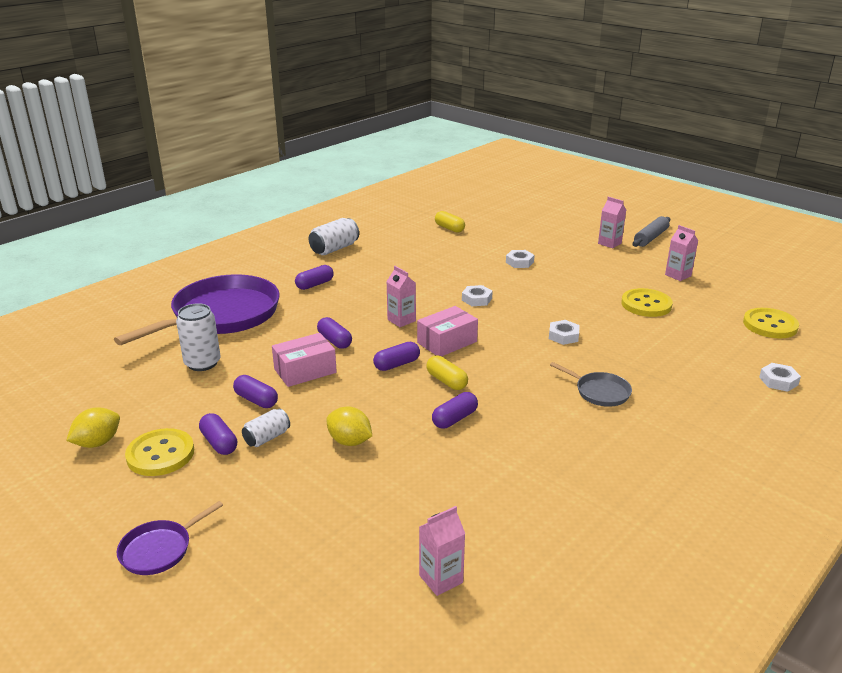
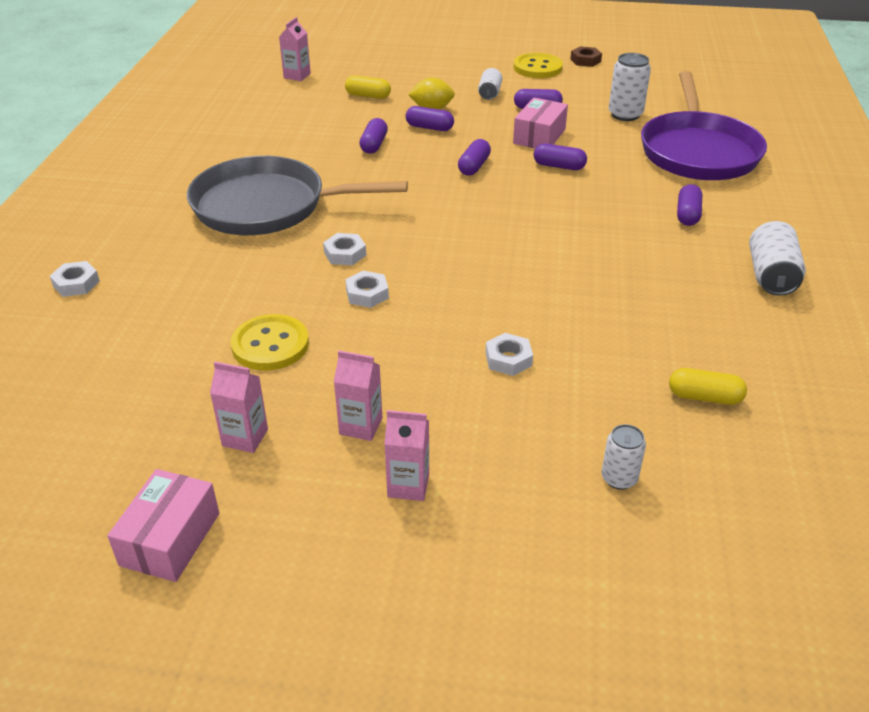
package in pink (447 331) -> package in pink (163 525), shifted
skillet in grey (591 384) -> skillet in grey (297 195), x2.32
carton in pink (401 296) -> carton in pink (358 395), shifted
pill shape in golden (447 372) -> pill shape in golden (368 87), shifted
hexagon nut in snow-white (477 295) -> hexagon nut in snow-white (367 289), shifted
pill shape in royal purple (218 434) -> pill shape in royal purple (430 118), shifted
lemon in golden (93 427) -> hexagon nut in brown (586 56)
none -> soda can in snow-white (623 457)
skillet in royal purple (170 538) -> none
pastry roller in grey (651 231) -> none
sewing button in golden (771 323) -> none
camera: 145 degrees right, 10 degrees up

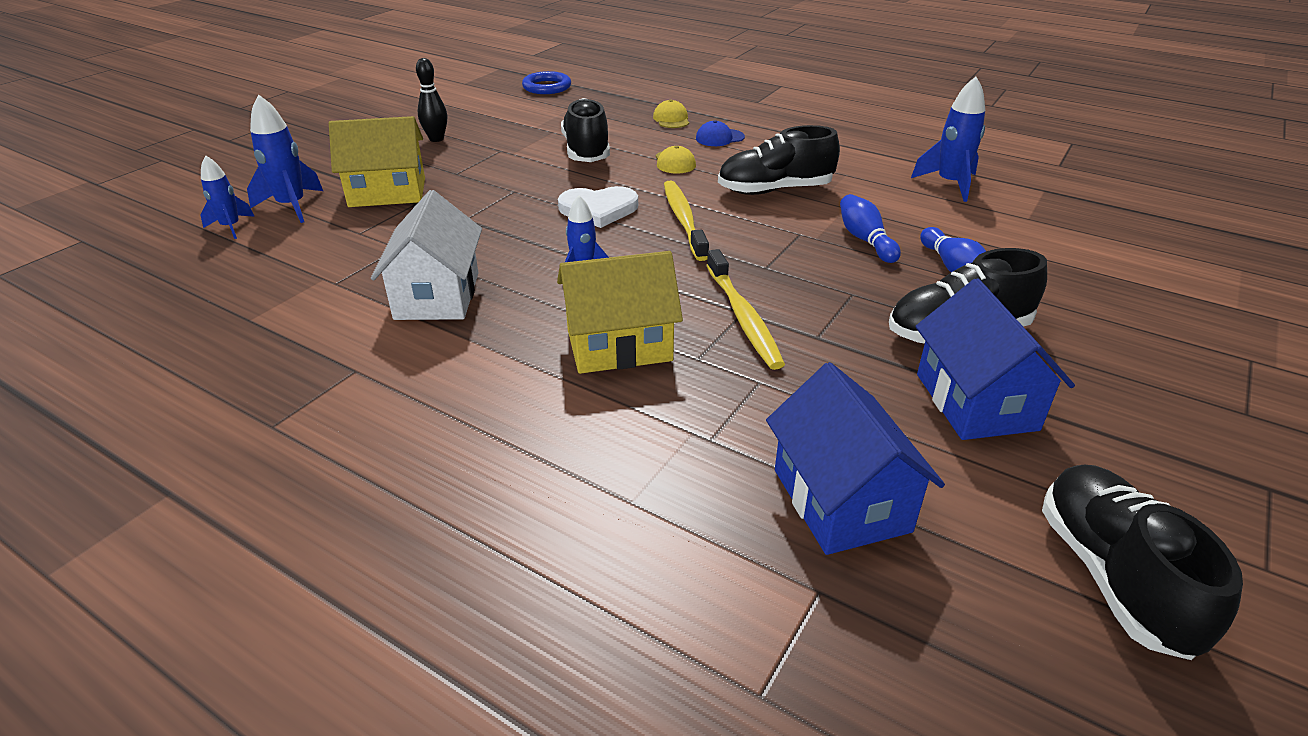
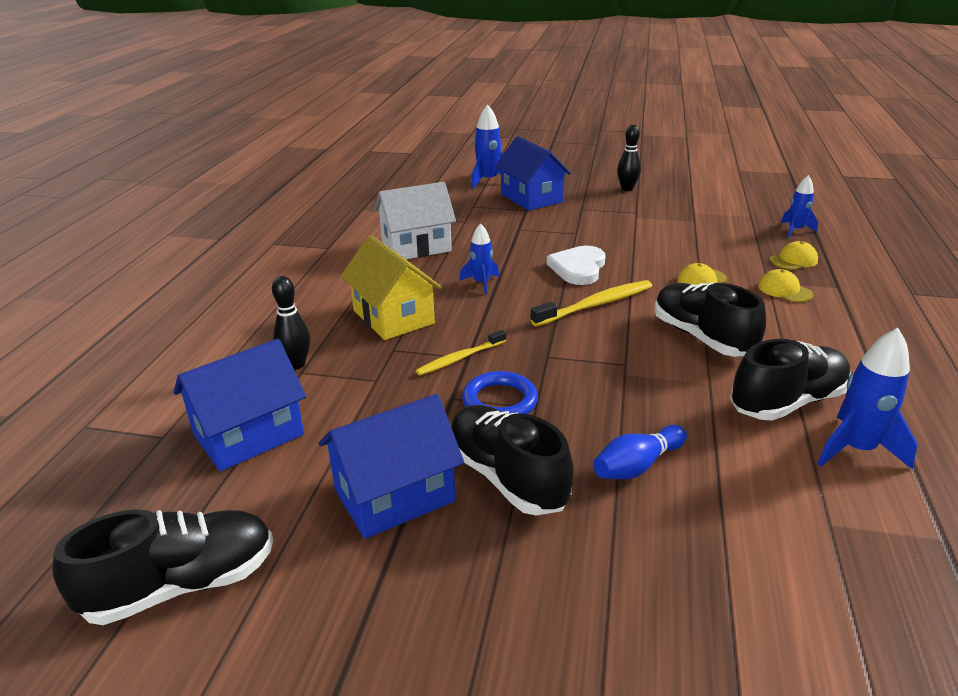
none -> bowling pin in ebony (291 322)
toothbrush in golden (745 309) -> toothbrush in golden (461 352), x0.64
torus in royal blue (546 82) -> torus in royal blue (500 392), shifted
cottage in golden (377 161) -> cottage in royal blue (533 173)
love heart in snow-white (598 207) -> love heart in snow-white (576 265), 45 degrees clockwise
lace-up shoe in ebony (585 130) -> lace-up shoe in ebony (790 380), shifted
baseball cap in royal blue (720 133) -> baseball cap in golden (786 285)
rocket in royal blue (227 197) -> rocket in royal blue (799 206), shifted
bowling pin in royal blue (870 228) -> none
camera: 70 degrees right, 5 degrees down

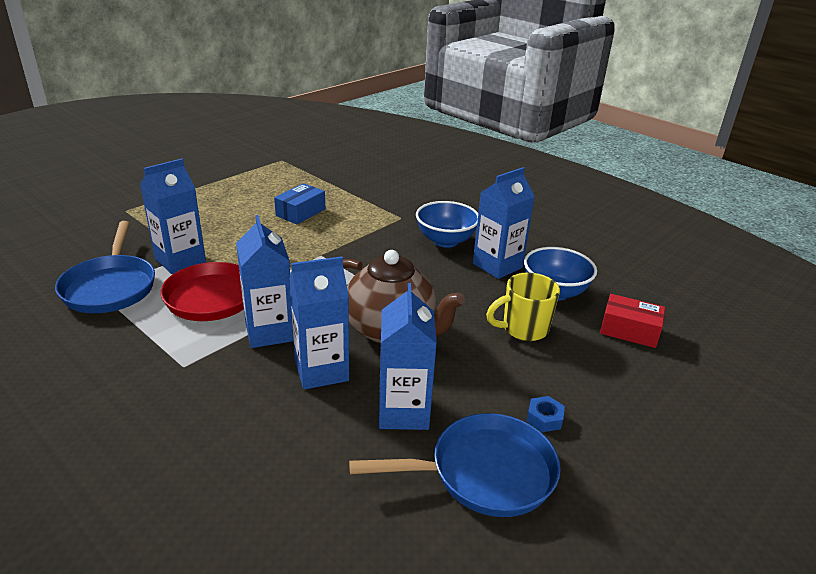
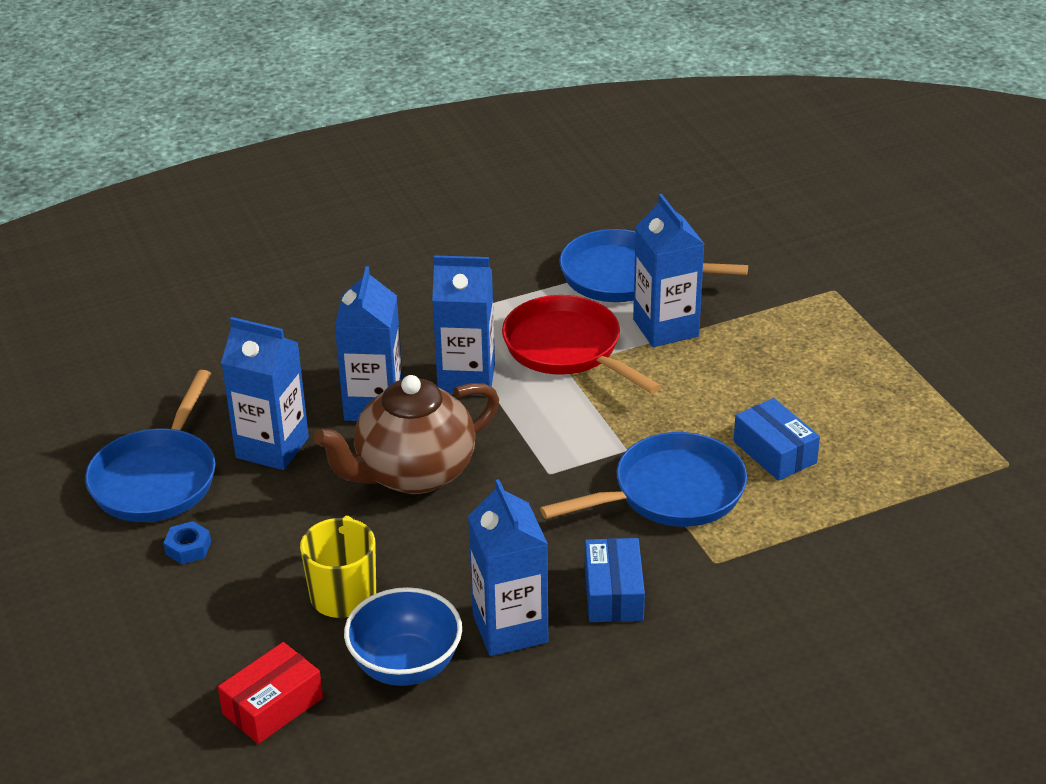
none -> skillet in royal blue (643 479)
serving bowl in royal blue (447 224) -> package in royal blue (615 580)
camera: 115 degrees right, 5 degrees up

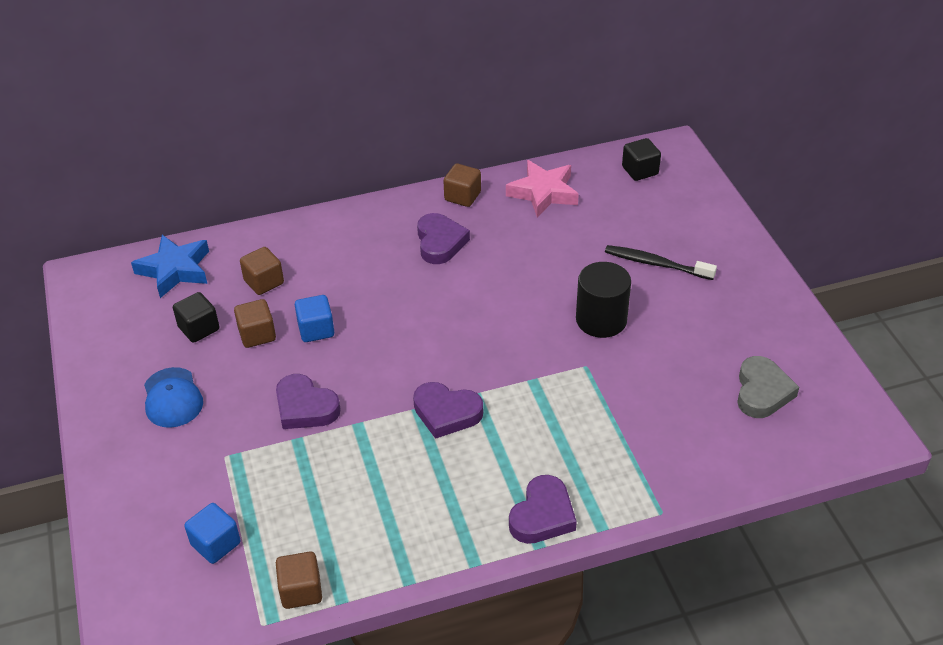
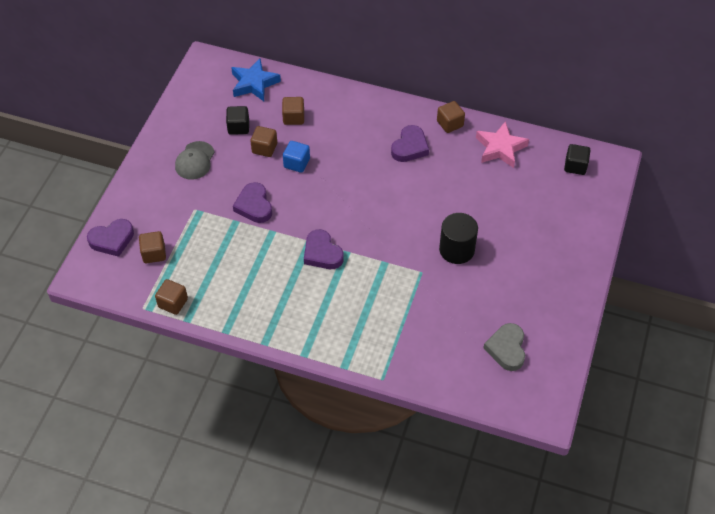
love heart in royal purple (543 509) -> love heart in royal purple (110 238), shifted
solid cube in royal blue (212 533) -> solid cube in brown (152 247)
baseball cap in royal blue (173 397) -> baseball cap in grey (195 160)
love heart in grey (768 387) -> love heart in grey (504 347), 135 degrees clockwise
toothbrush in ebony (661 262) -> none
camera: 35 degrees right, 10 degrees up

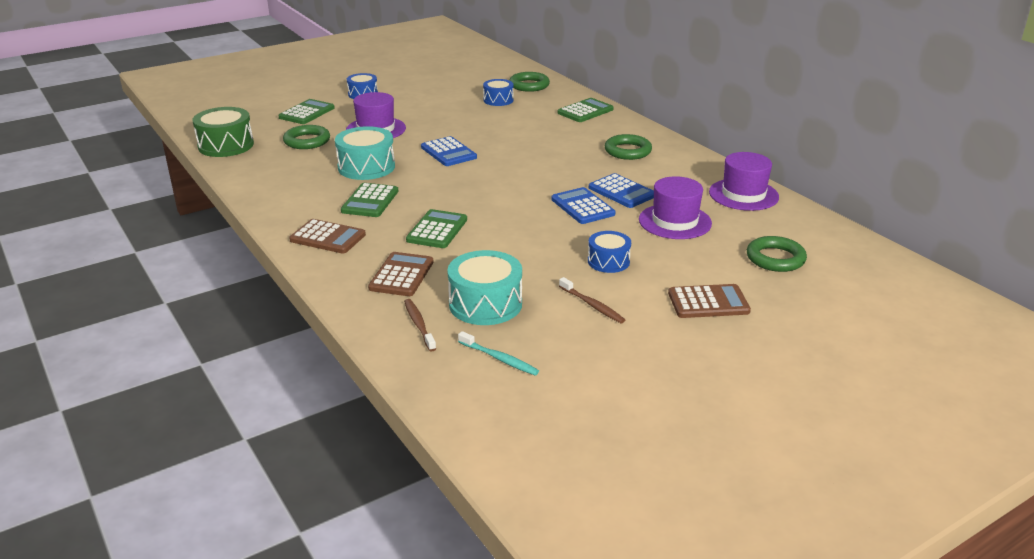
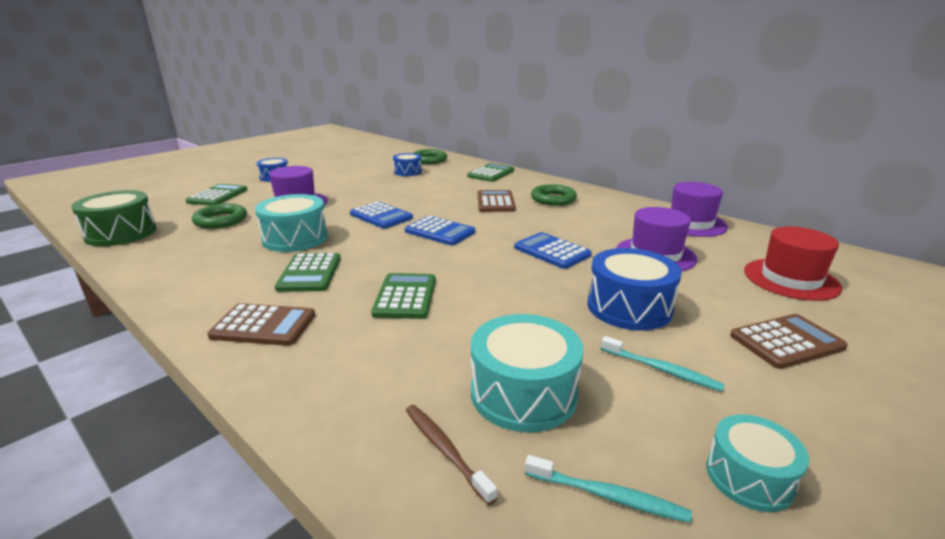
calculator in royal blue (621 190) -> calculator in royal blue (440 230), shifted
calculator in brown (400 274) -> calculator in brown (496 201), shifted
drum in royal blue (609 252) -> drum in royal blue (635 289), x1.62
toothbrush in brown (592 300) -> toothbrush in turquoise (663 364)
none -> drum in turquoise (757 463)
torus in green (777 254) -> top hat in scarlet (793 264)
camera: 15 degrees left, 5 degrees down

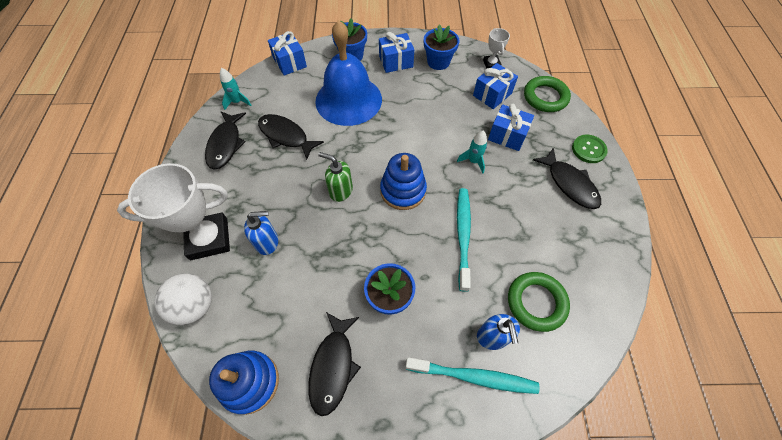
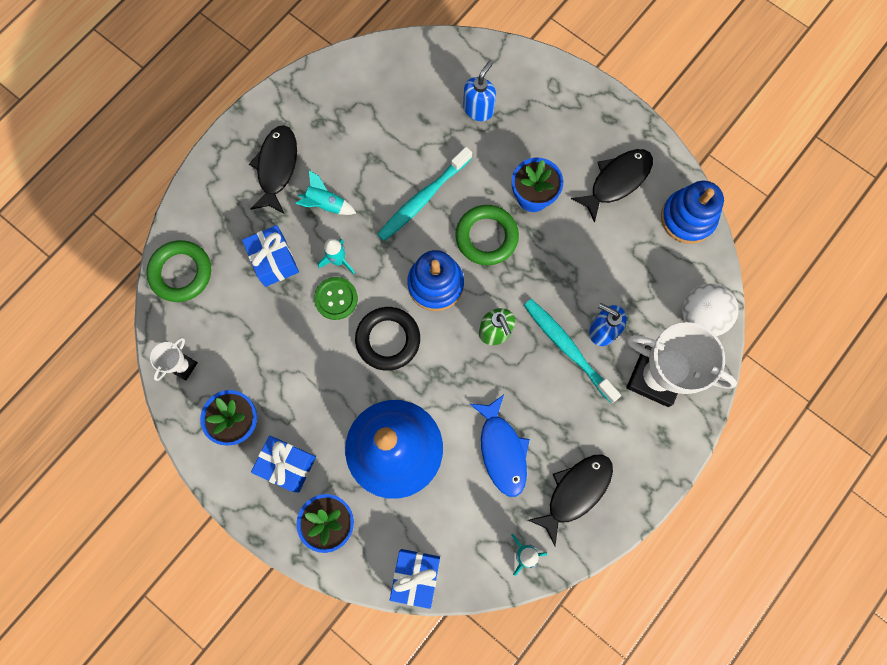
none -> rocket in turquoise (326 192)
sewing button in green (590 148) -> sewing button in green (336 298), shifted
none -> torus in ebony (387 339)
torus in green (539 302) -> torus in green (487 235), shifted
fish in ebony (291 137) -> fish in royal blue (500 446)
toothbrush in turquoise (472 375) -> toothbrush in turquoise (572 351), shifted
present in royal blue (495 86) -> none
camera: 140 degrees left, 15 degrees up

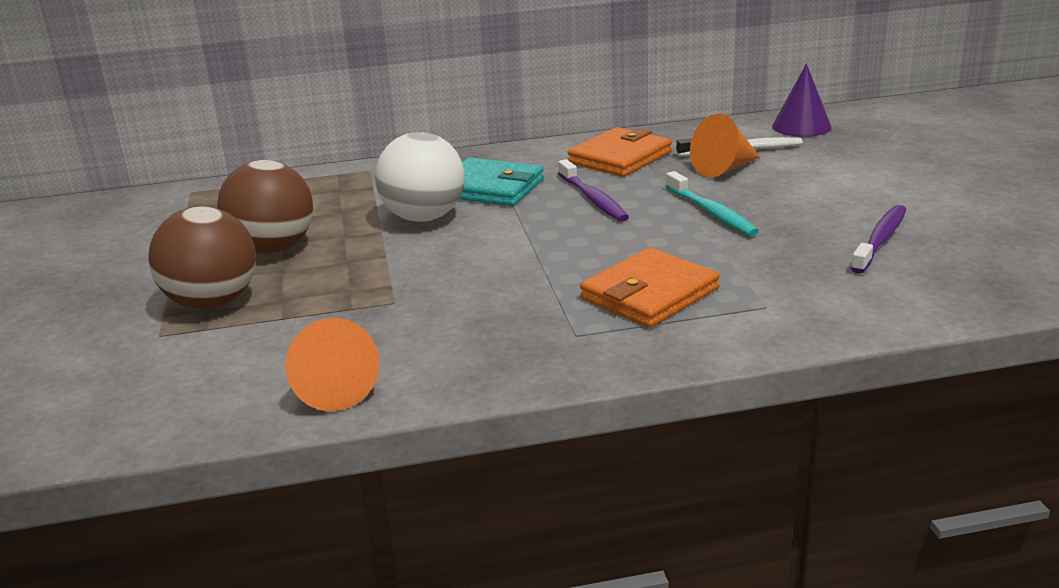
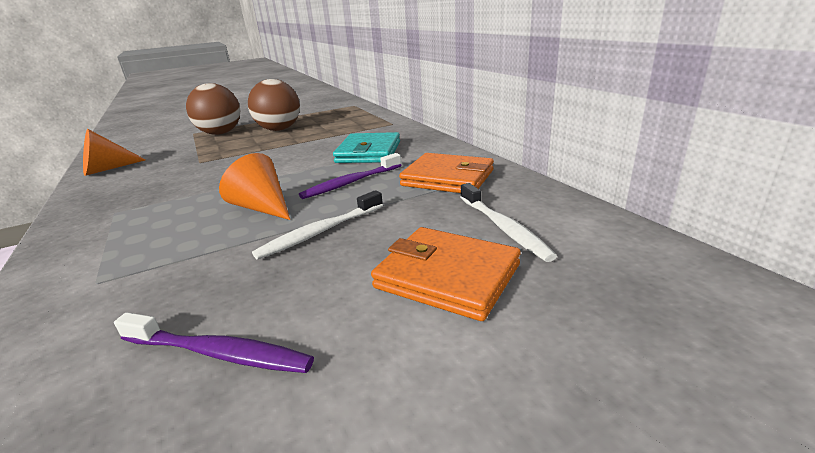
solid cone in orange (725 146) -> solid cone in orange (254 186), shifted
toothbrush in turquoise (712 203) -> toothbrush in snow-white (317 225)
wallet in orange (650 288) -> wallet in orange (446 274), shifted
ball in snow-white (420 177) -> none
solid cone in royal purple (802 100) -> none
camera: 75 degrees right, 0 degrees up

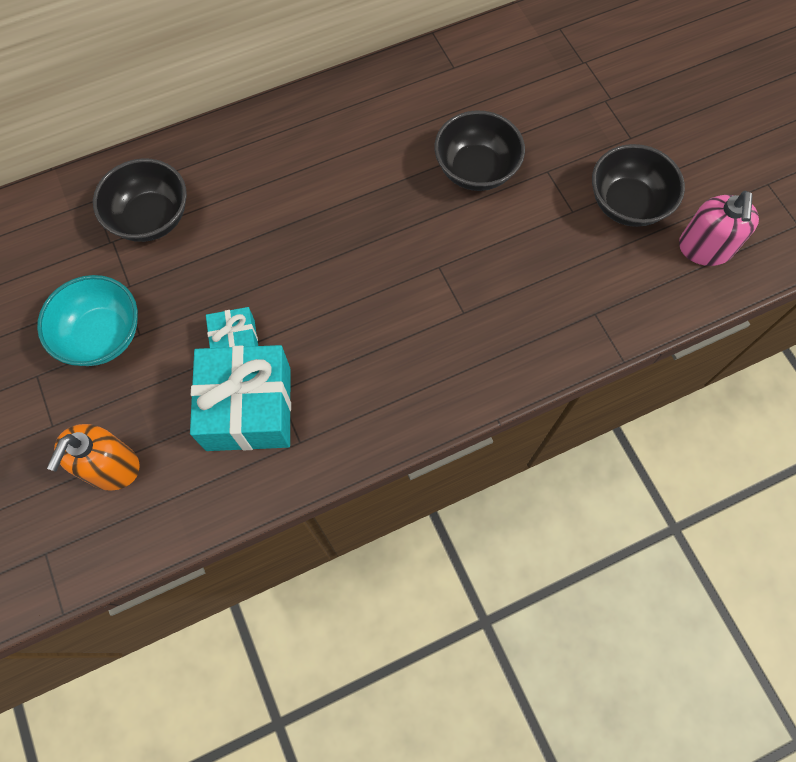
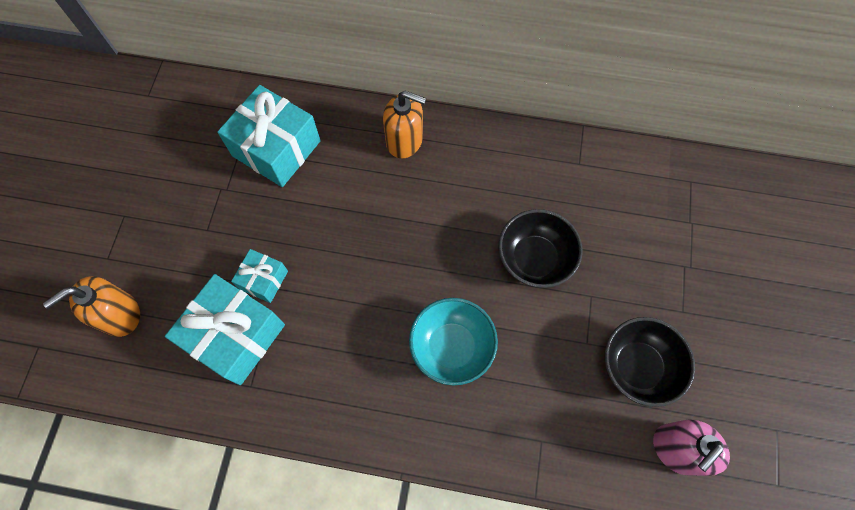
serving bowl in ebony (140 200) -> present in turquoise (269 136)
none -> soap dispenser in orange (404 125)
serving bowl in turquoise (87 320) -> serving bowl in turquoise (453 342), shifted
camera: 35 degrees right, 0 degrees up

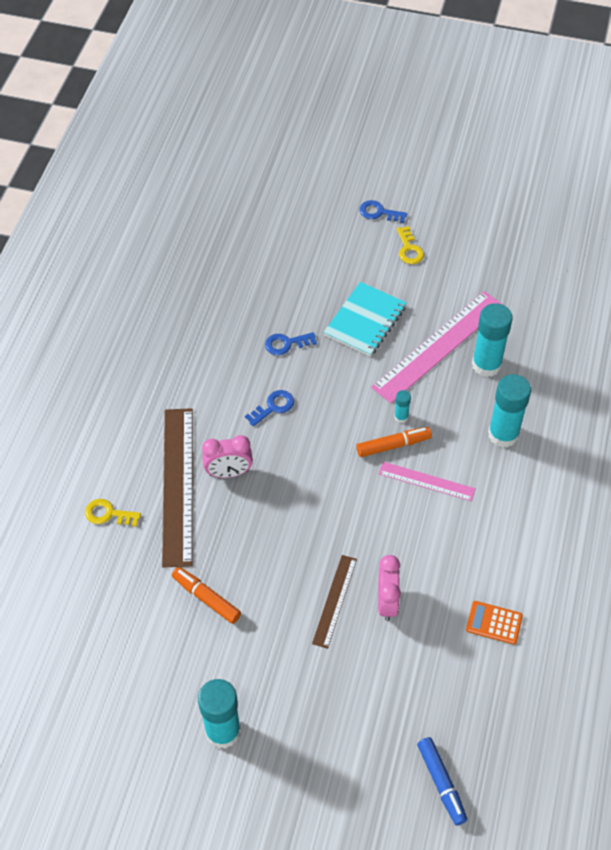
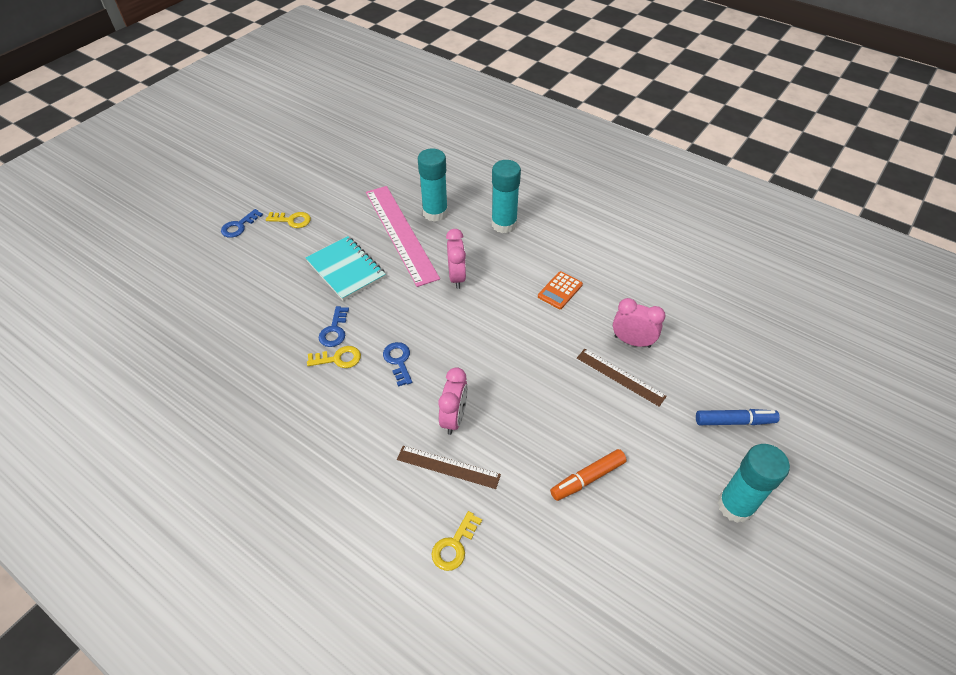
none -> key in golden (334 357)
straightedge in brown (177 488) -> straightedge in brown (449 467), x0.53
stick of glue in turquoise (402 406) -> clock in pink (456 259)
calculator in orange (494 623) -> calculator in orange (560 290), shifted
marker in royal blue (442 781) -> marker in royal blue (738 417), shifted
marker in orange (394 442) -> none
straightedge in pink (427 481) -> none
camera: 70 degrees left, 5 degrees down

